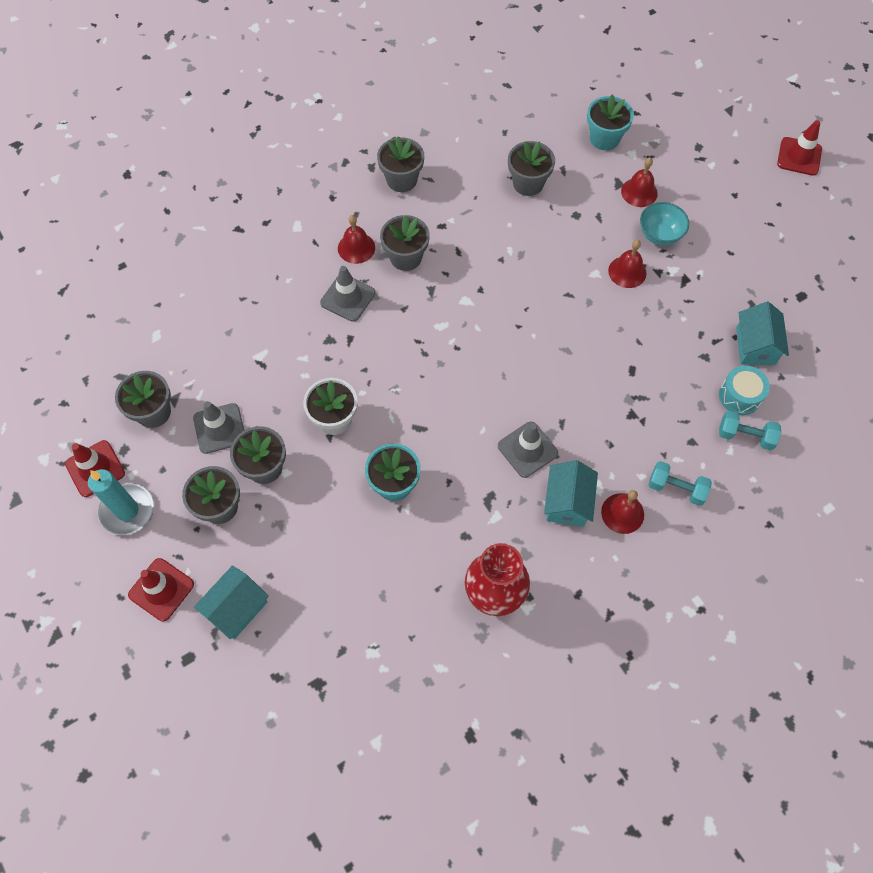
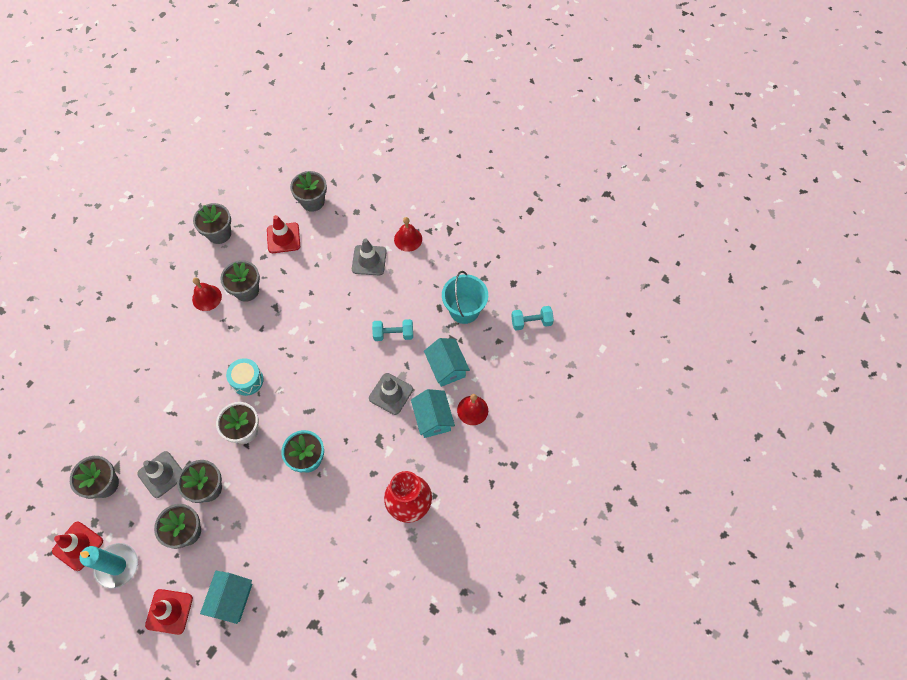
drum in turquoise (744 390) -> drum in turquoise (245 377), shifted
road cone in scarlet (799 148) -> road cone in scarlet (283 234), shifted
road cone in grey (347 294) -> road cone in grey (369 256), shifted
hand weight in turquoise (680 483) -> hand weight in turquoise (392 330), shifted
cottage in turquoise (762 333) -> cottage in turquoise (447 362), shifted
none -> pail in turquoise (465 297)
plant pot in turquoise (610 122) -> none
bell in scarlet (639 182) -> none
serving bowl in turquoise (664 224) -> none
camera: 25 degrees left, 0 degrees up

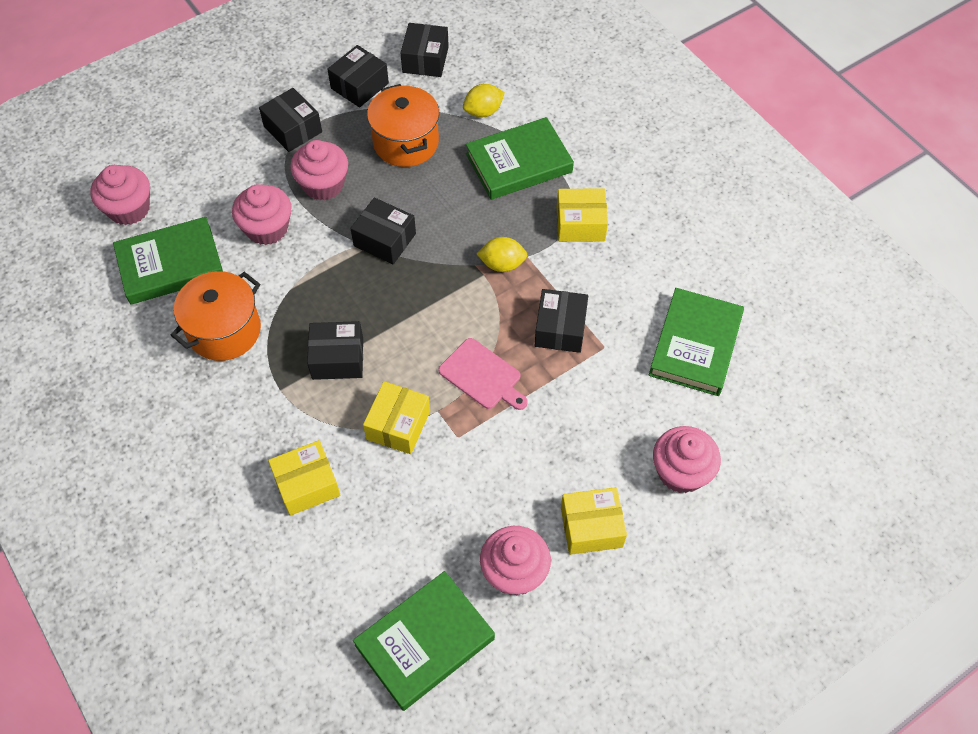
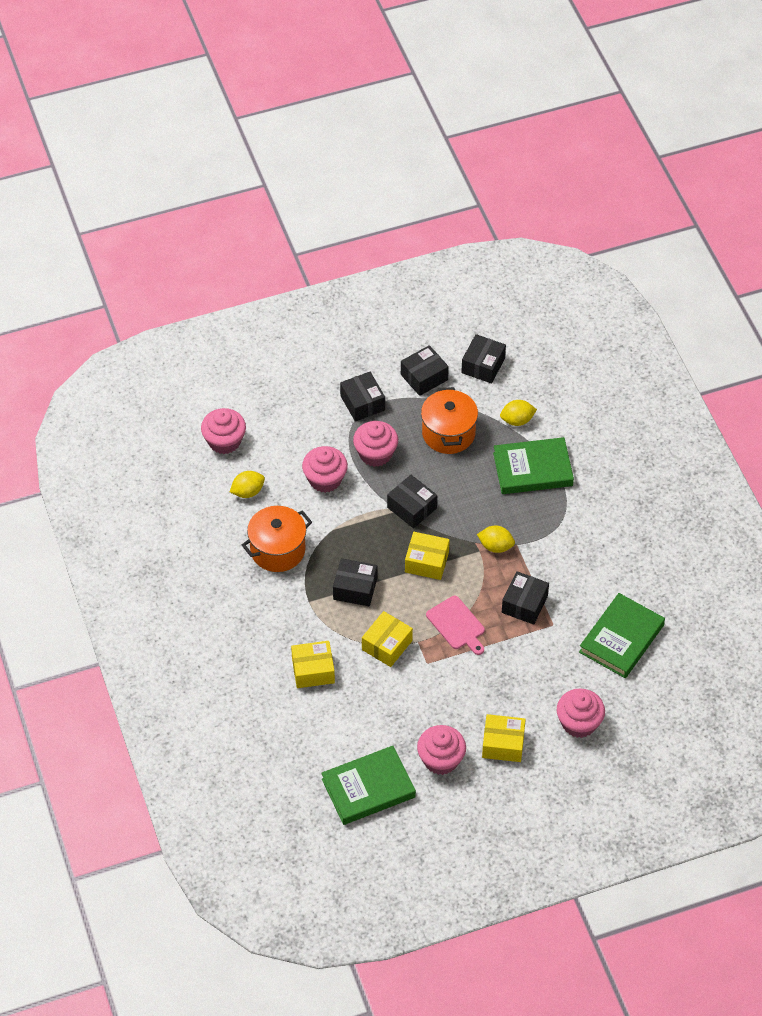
book in green (168 261) -> lemon in golden (247 484)
package in golden (582 215) -> package in golden (427 556), shifted
camera: 15 degrees right, 5 degrees down

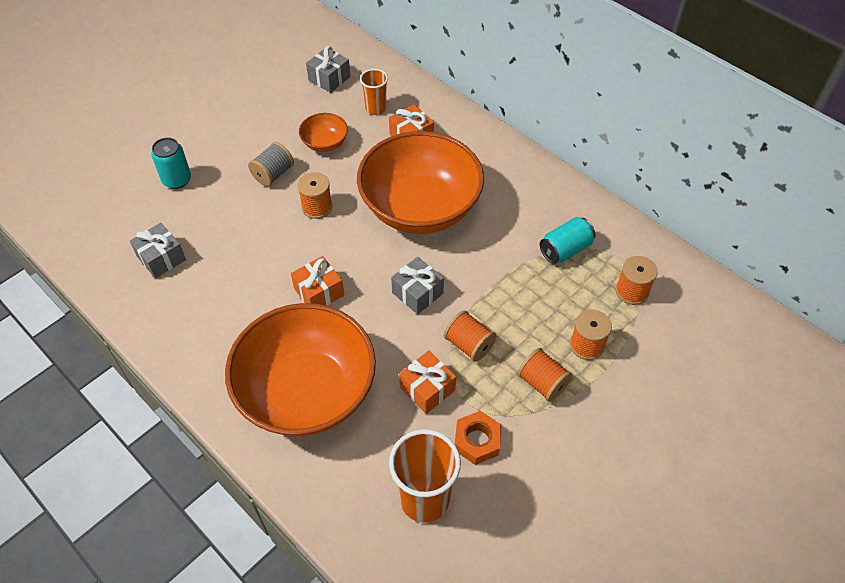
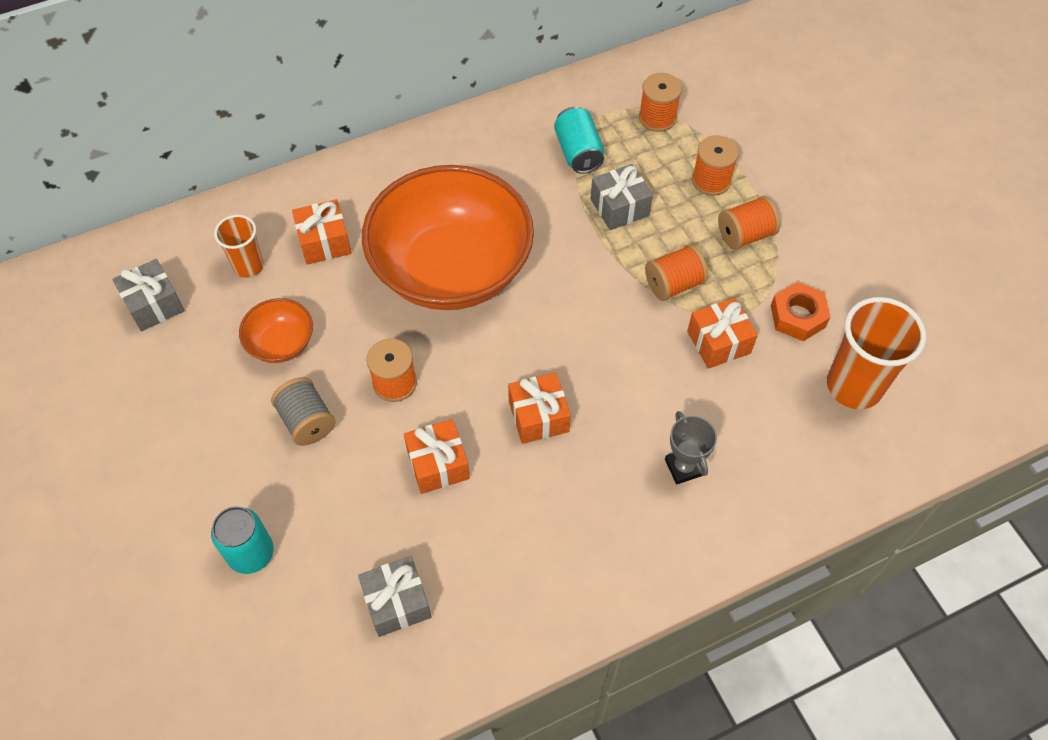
none -> present in orange (437 456)
present in grey (417 285) -> present in grey (621 197), shifted
serving bowl in orange (300 370) -> award cup in grey (691 447)
camera: 70 degrees left, 5 degrees up

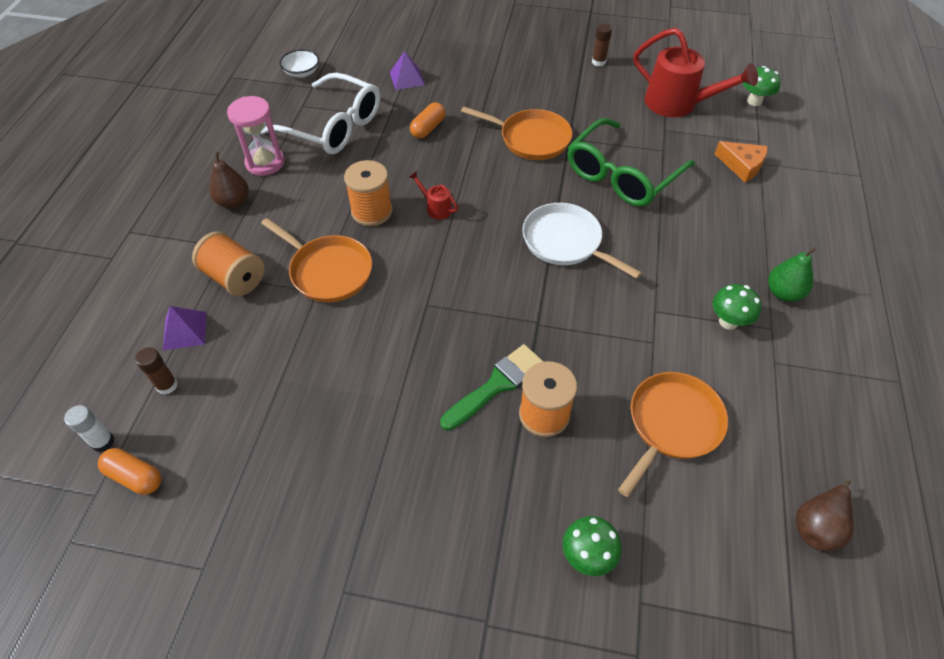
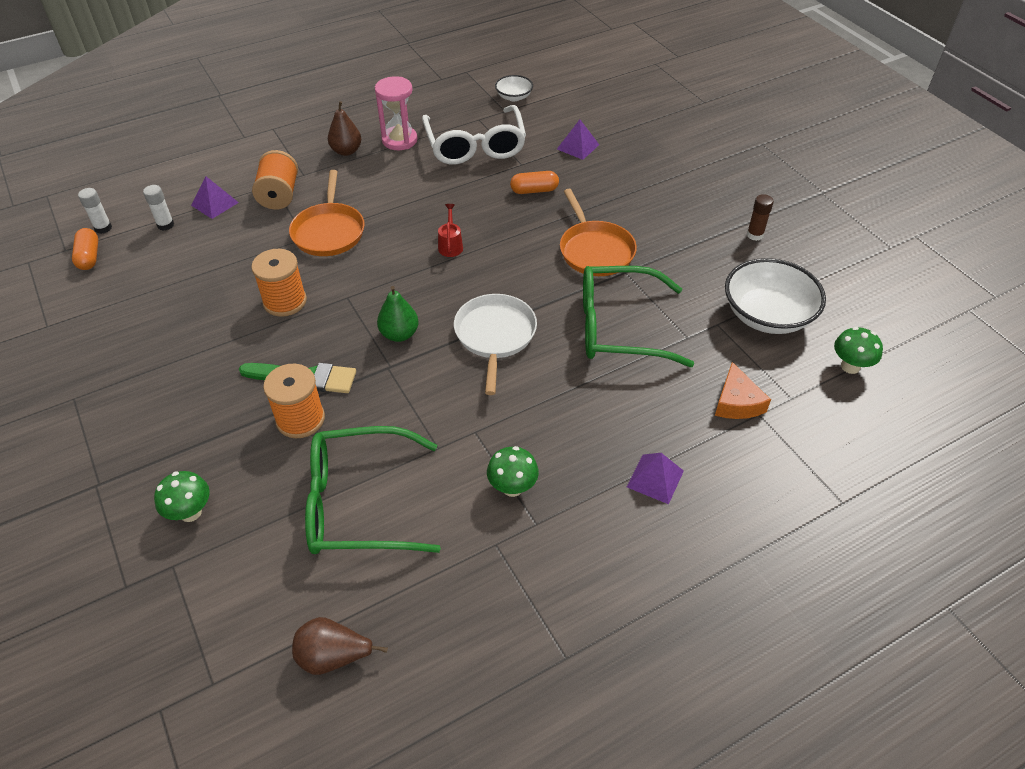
stick of glue in brown (156 371) -> stick of glue in snow-white (158 208)
bobbin in orange (368 193) -> bobbin in orange (279 283), shifted
skillet in orange (673 434) -> glasses in green (373 490)
pear fruit in green (792 274) -> pear fruit in green (398 314), shifted
none -> pyramid shape in royal purple (655 478)
sprinkling can in scarlet (695 72) -> serving bowl in snow-white (775 296)
camera: 50 degrees right, 5 degrees down

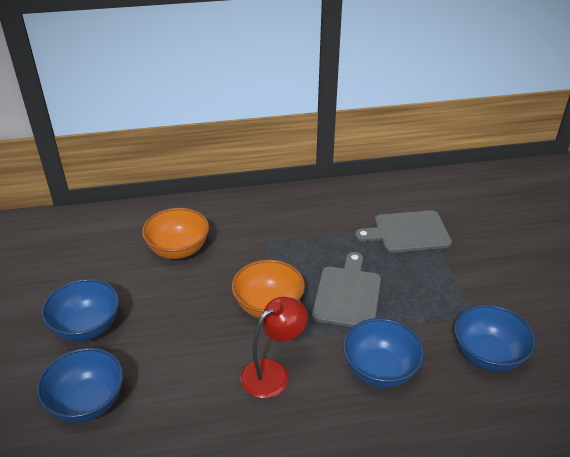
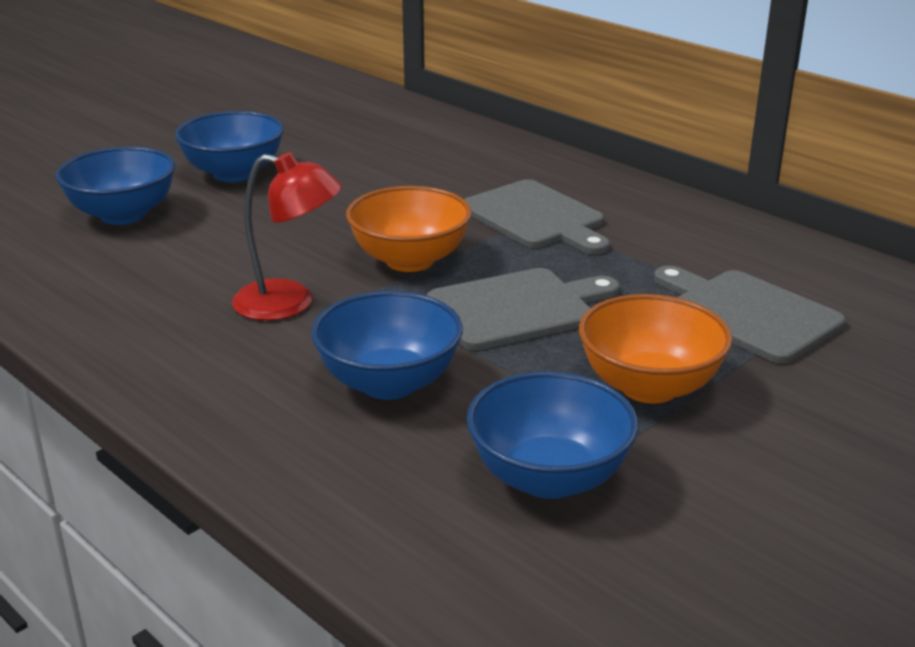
none -> chopping board in grey (537 217)
serving bowl in orange (175 233) -> serving bowl in orange (655 349), shifted
camera: 55 degrees right, 10 degrees down

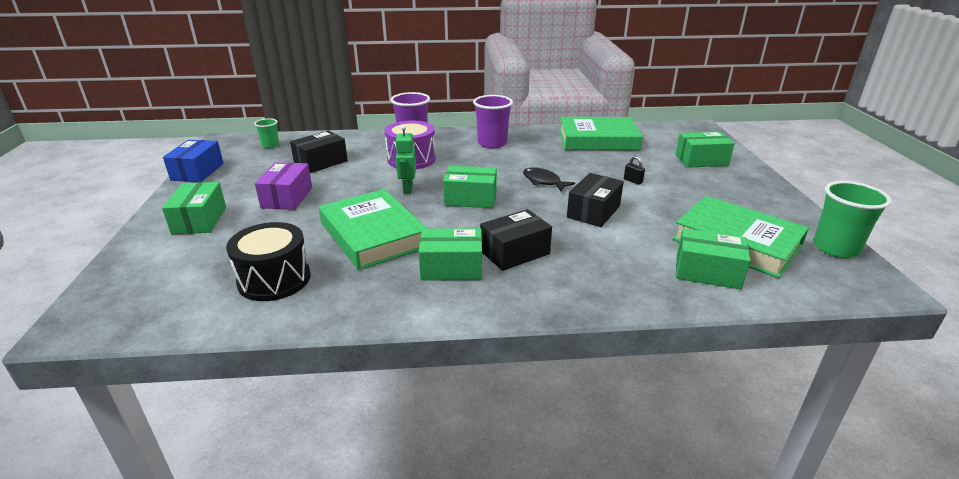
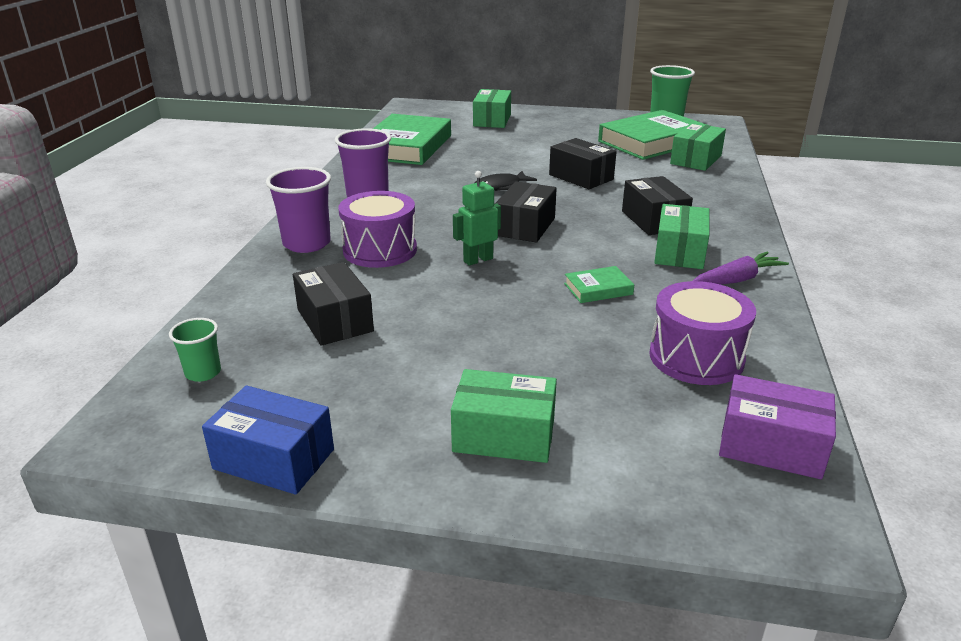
toy robot in green (405 159) -> toy robot in green (477 218), 135 degrees clockwise
package in green (470 187) -> package in ebony (526 212)
book in green (373 229) -> book in green (599 284), x0.44
drum in ebony (268 261) -> drum in royal purple (702 333)
none -> toy carrot in royal purple (741 268)
package in royal purple (283 186) -> package in royal purple (777 427), shifted
lock in ebony (634 170) -> none
camera: 75 degrees left, 0 degrees up

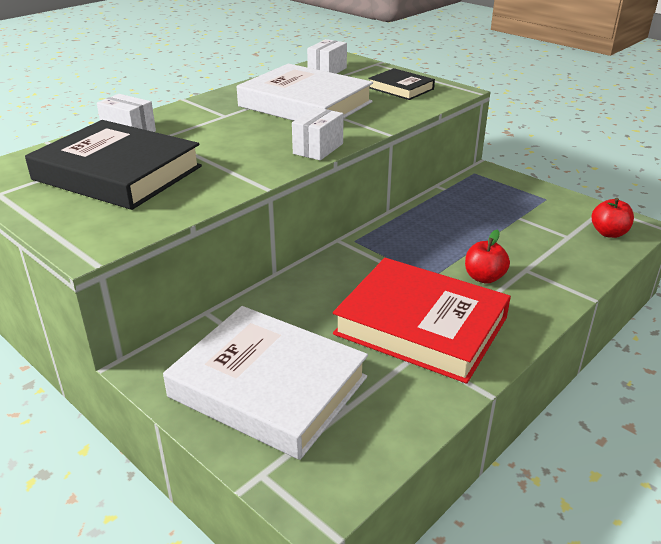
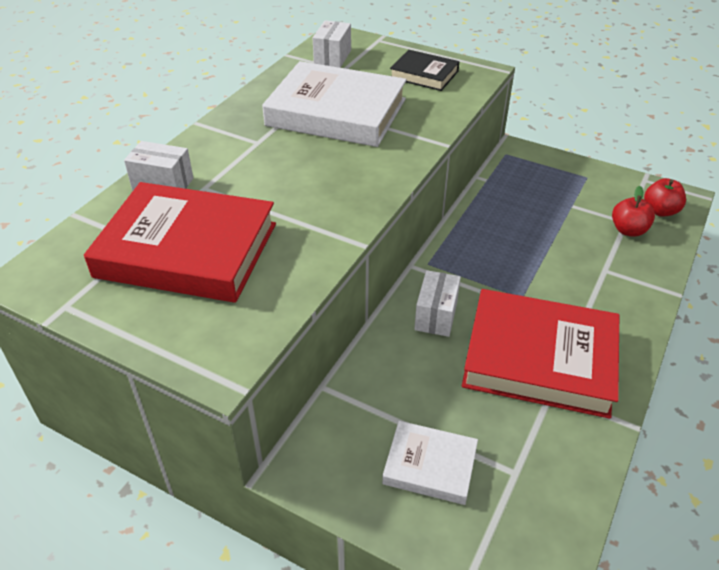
book in ebony (113 165) -> book in scarlet (180 242)
book in snow-white (265 383) -> book in snow-white (430 463), x0.52
package in snow-white (318 133) -> package in snow-white (437 303), shifted
toy apple in scarlet (487 256) -> toy apple in scarlet (633 211), shifted
camera: 15 degrees left, 10 degrees up

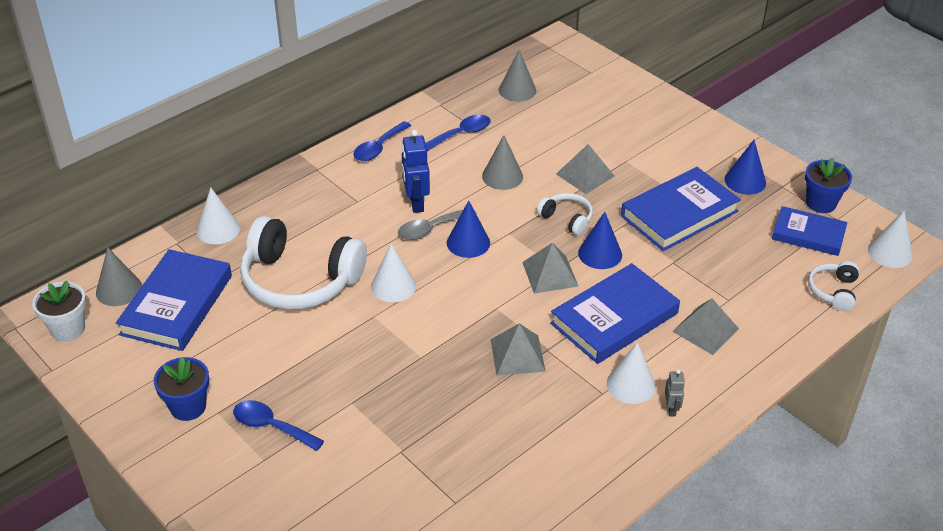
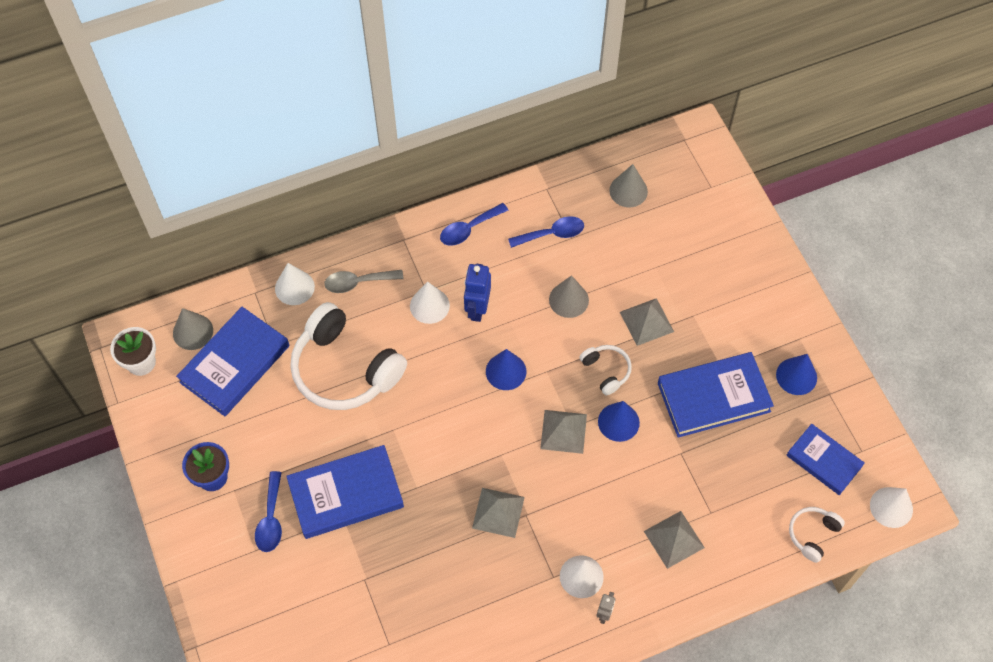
spoon in royal blue (278 425) -> spoon in royal blue (268 511), 135 degrees counterclockwise
book in royal blue (615 313) -> book in royal blue (345 492), shifted
spoon in grey (437 225) -> spoon in grey (364 281), shifted
solid cone in snow-white (393 273) -> solid cone in snow-white (430 302), shifted
plant pot in royal blue (828 185) -> none
camera: 20 degrees right, 20 degrees up

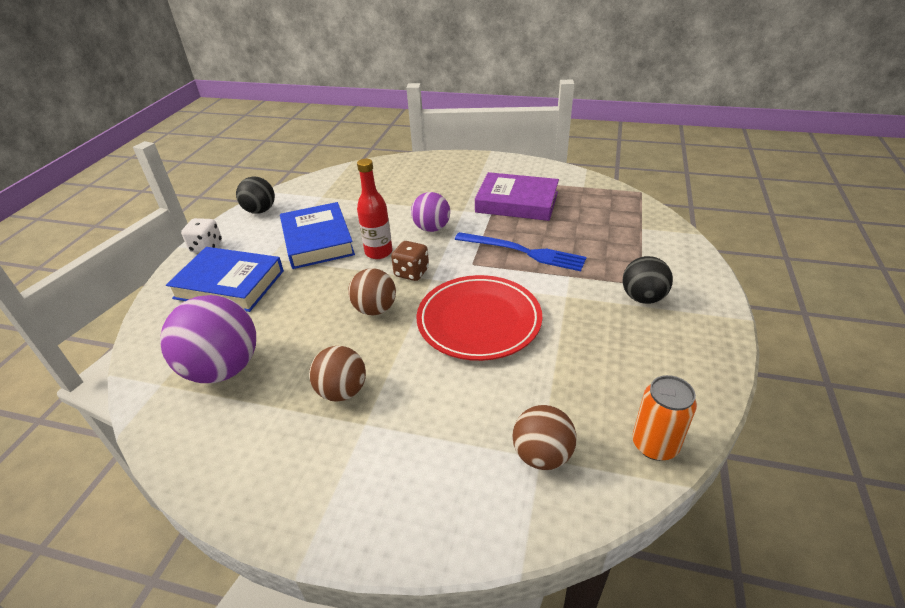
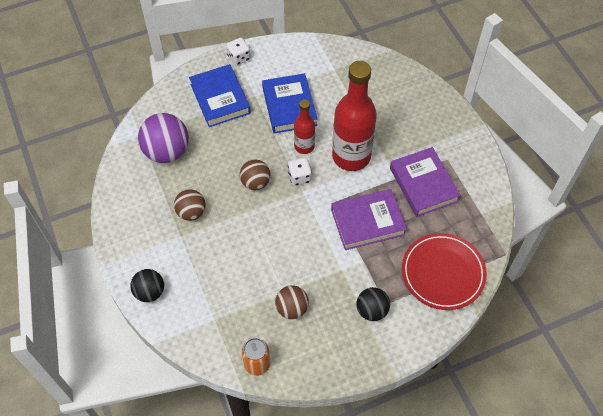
ball in ebony (255 195) -> ball in ebony (147 285), shifted
book in royal blue (317 235) -> book in royal blue (290 103), 45 degrees counterclockwise
ball in brown (544 437) -> ball in brown (292 302), shifted
die in brown (410 261) -> die in snow-white (300 172)
fork in royal blue (521 251) -> book in royal purple (369 219)
ball in royal purple (430 212) -> flask in scarlet (354 116)
flat dish in scarlet (479 318) -> flat dish in scarlet (444 271), shifted
camera: 50 degrees right, 20 degrees up

